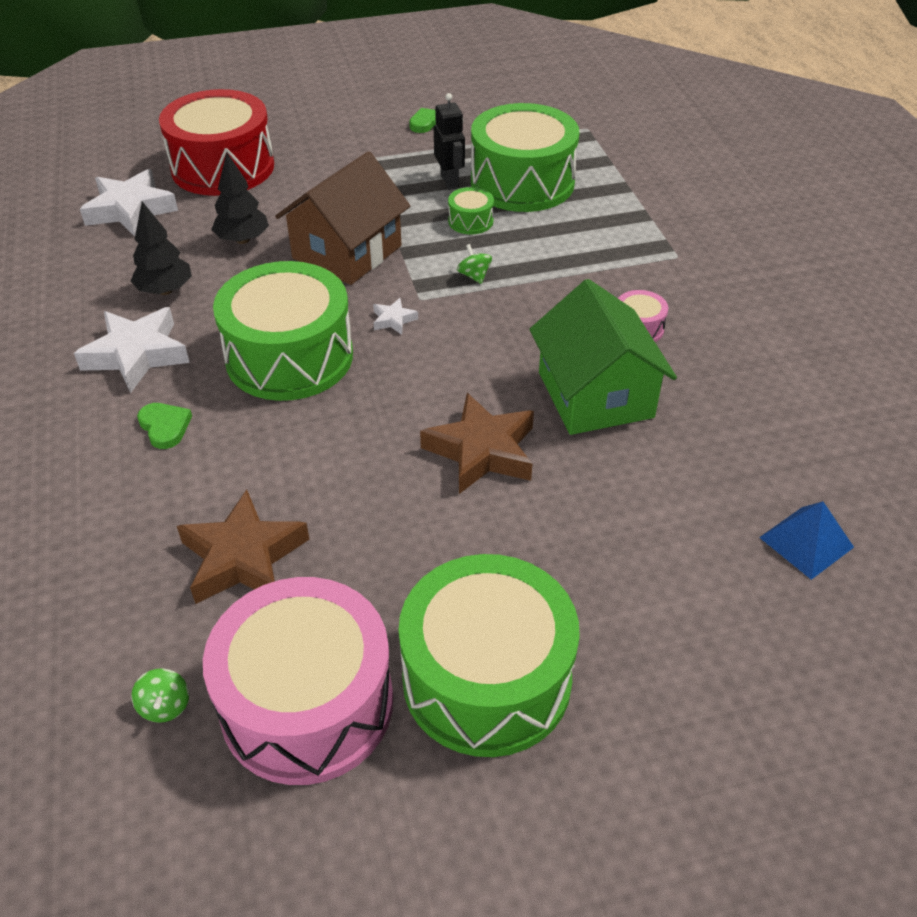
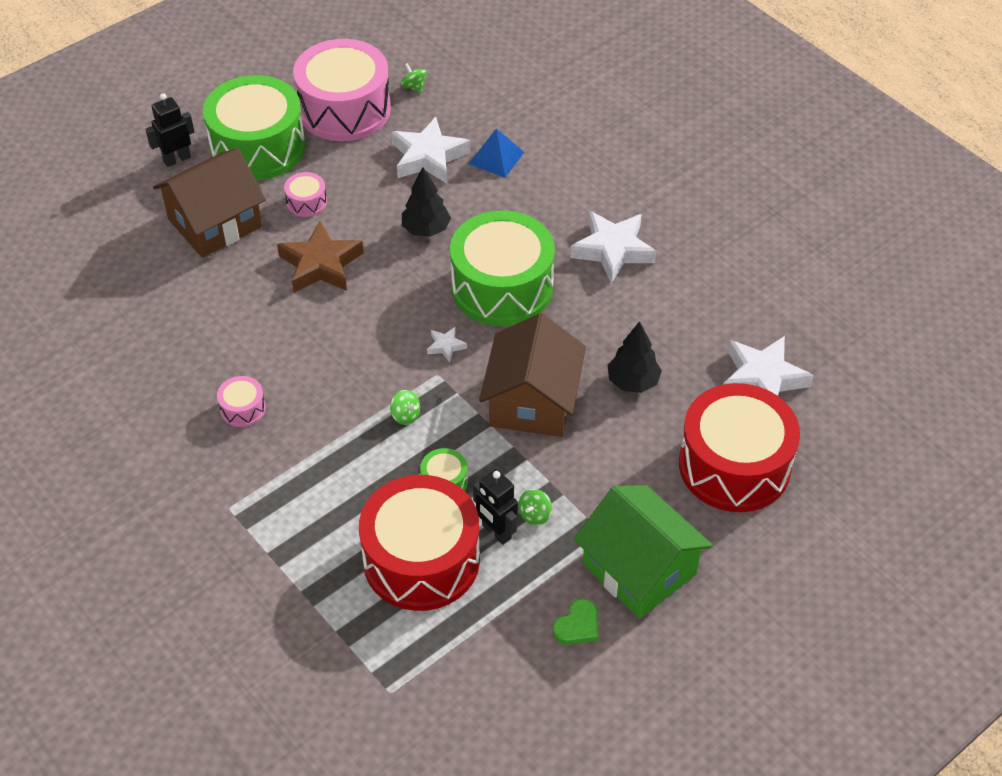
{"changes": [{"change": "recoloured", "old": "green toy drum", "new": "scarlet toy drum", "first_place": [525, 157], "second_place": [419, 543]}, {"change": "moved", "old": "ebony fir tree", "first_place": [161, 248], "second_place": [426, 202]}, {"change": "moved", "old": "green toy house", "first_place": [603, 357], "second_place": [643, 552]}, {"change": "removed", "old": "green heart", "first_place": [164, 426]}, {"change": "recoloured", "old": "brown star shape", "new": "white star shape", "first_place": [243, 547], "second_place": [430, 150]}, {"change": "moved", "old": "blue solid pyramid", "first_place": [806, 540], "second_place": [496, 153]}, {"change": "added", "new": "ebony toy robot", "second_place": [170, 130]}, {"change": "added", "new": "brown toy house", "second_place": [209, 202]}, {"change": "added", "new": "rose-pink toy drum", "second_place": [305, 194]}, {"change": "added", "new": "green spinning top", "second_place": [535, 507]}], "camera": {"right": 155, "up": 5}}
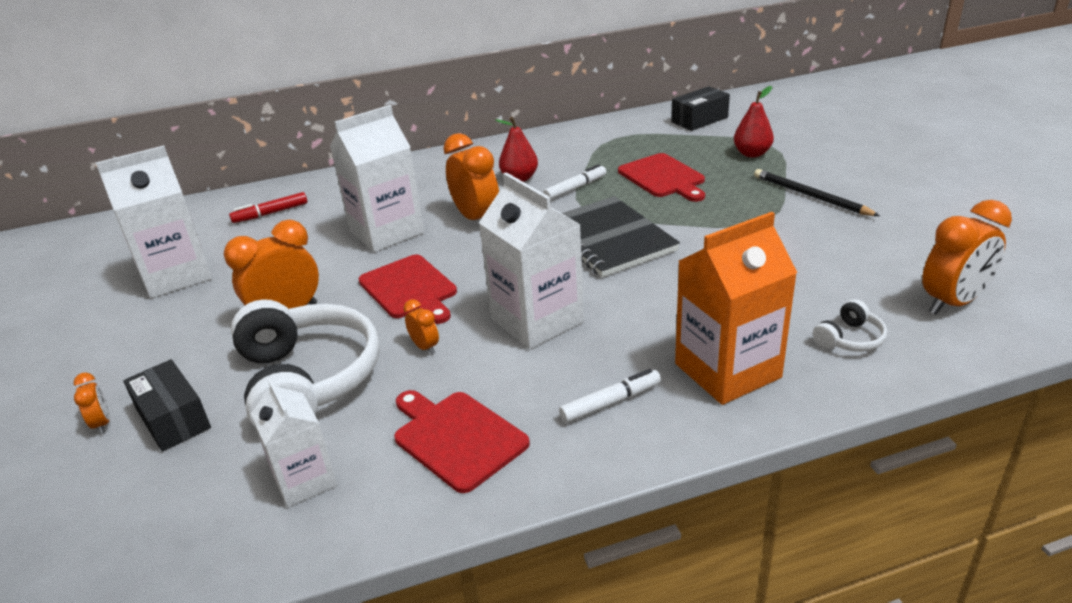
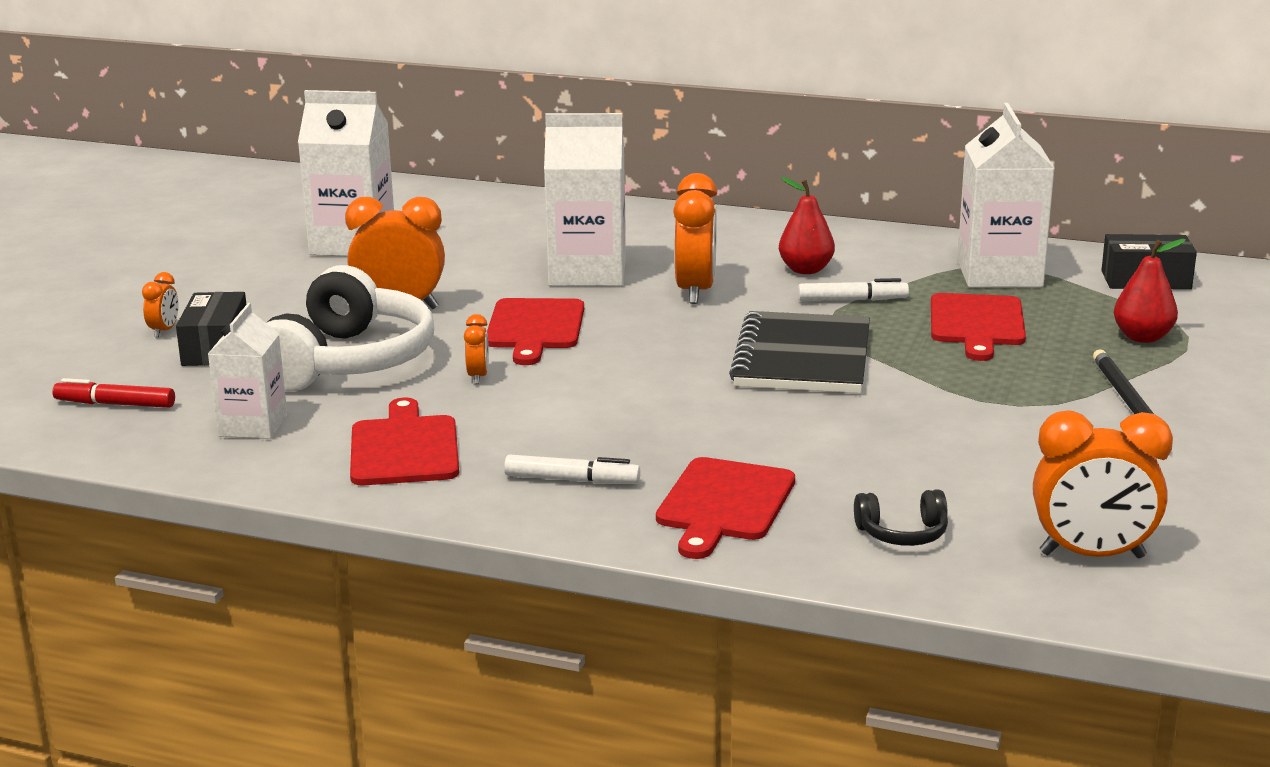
{"changes": [{"change": "moved", "old": "white juice carton", "first_place": [531, 260], "second_place": [1006, 195]}, {"change": "moved", "old": "scarlet felt pen", "first_place": [268, 207], "second_place": [113, 393]}, {"change": "replaced", "old": "orange-coloured juice carton", "new": "scarlet bread board", "first_place": [736, 308], "second_place": [725, 508]}, {"change": "recoloured", "old": "white headset", "new": "ebony headset", "first_place": [850, 325], "second_place": [901, 517]}], "camera": {"right": 35, "up": -10}}
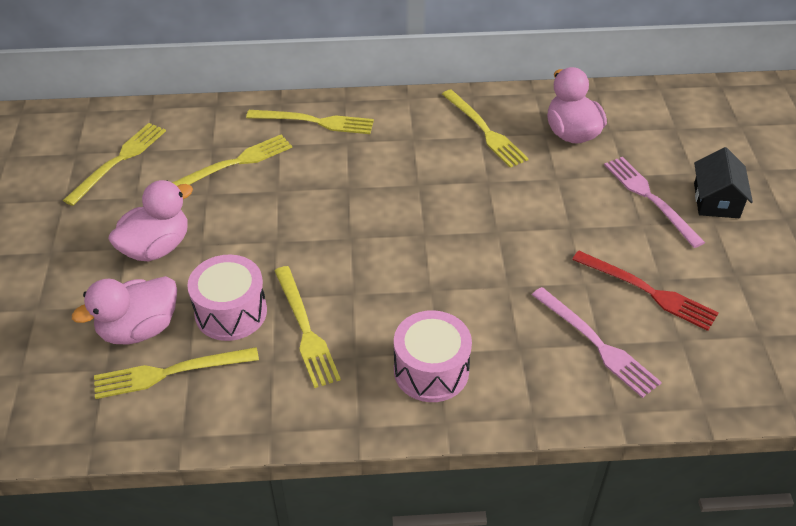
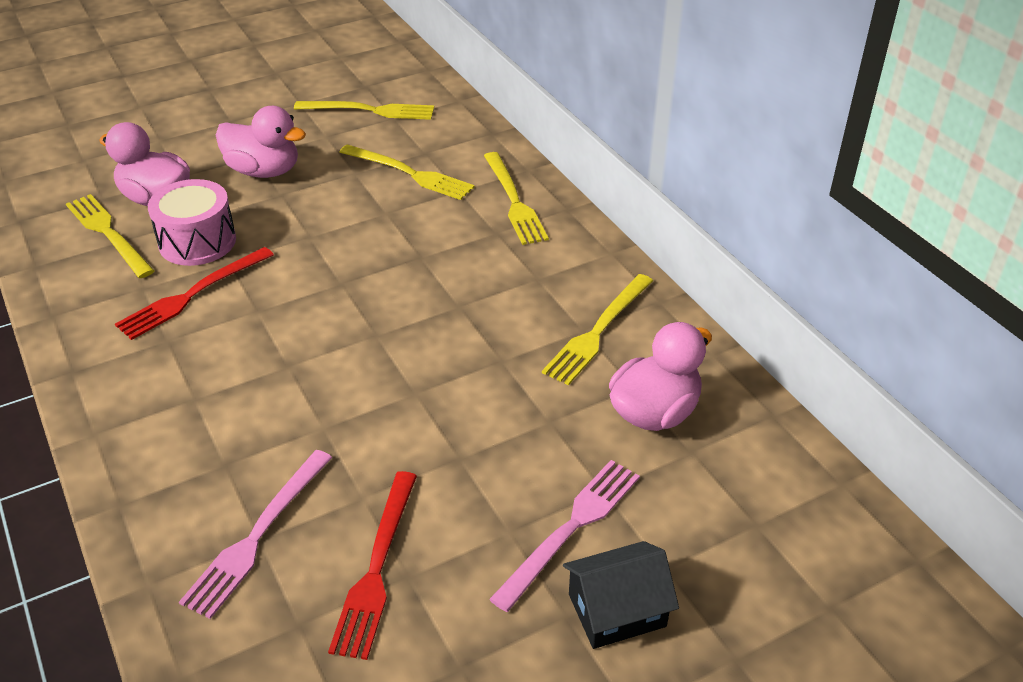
{"changes": [{"change": "recoloured", "old": "yellow fork", "new": "scarlet fork", "first_place": [308, 327], "second_place": [194, 293]}, {"change": "removed", "old": "rose-pink toy drum", "first_place": [433, 356]}], "camera": {"right": 65, "up": -5}}
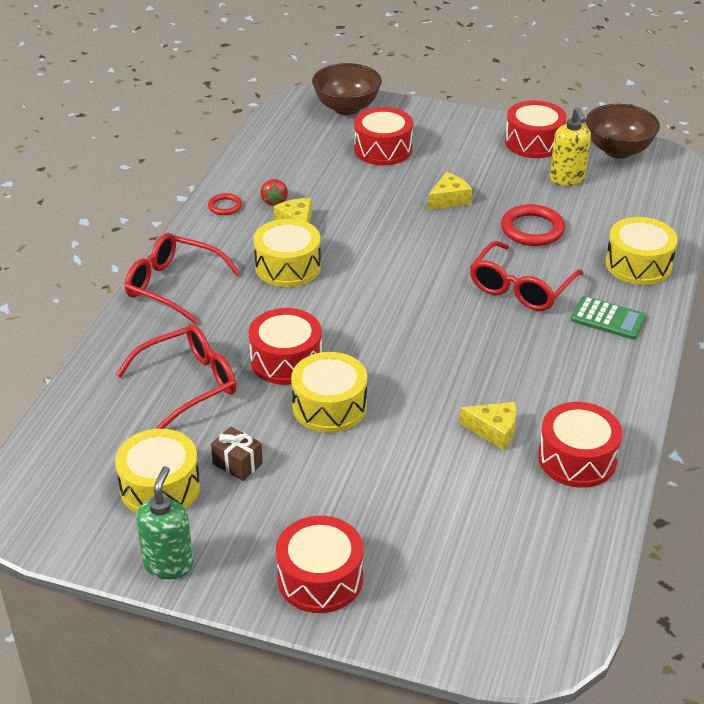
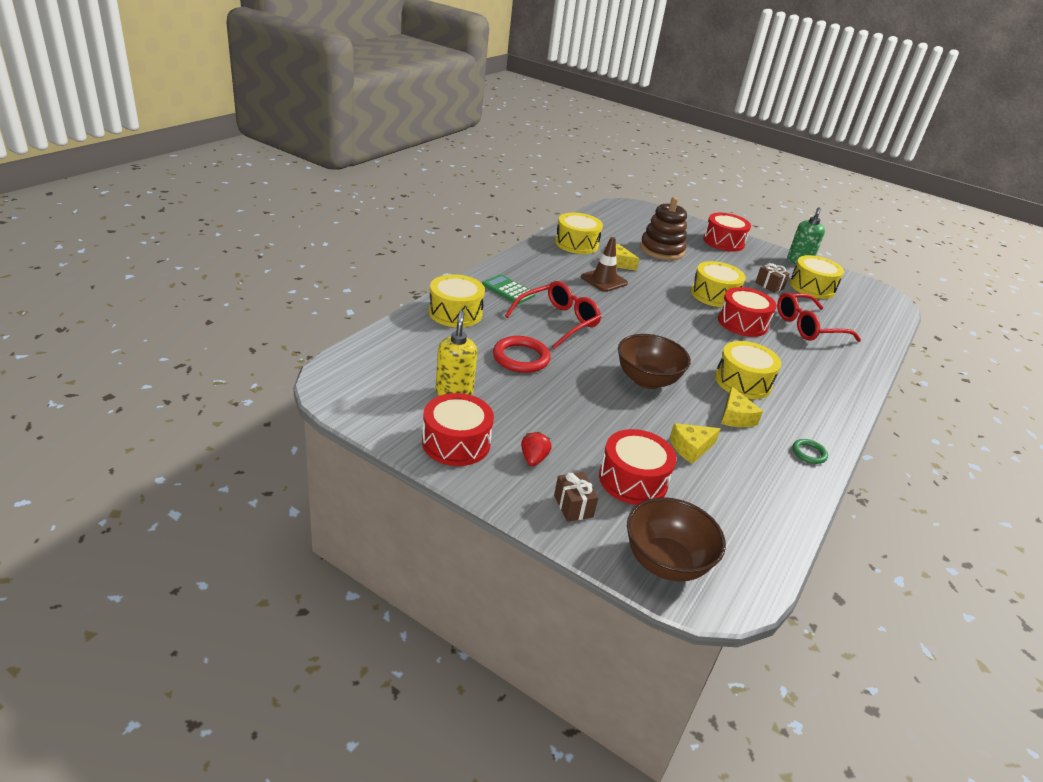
{"changes": [{"change": "moved", "old": "brown bowl", "first_place": [623, 131], "second_place": [654, 361]}, {"change": "moved", "old": "yellow cheese", "first_place": [450, 191], "second_place": [695, 443]}, {"change": "moved", "old": "scarlet berry", "first_place": [274, 192], "second_place": [536, 449]}, {"change": "recoloured", "old": "scarlet ring", "new": "green ring", "first_place": [225, 204], "second_place": [810, 451]}, {"change": "removed", "old": "scarlet glasses", "first_place": [182, 278]}, {"change": "recoloured", "old": "scarlet toy drum", "new": "yellow toy drum", "first_place": [580, 445], "second_place": [579, 233]}, {"change": "added", "new": "brown stacking rings", "second_place": [663, 228]}, {"change": "added", "new": "brown safety cone", "second_place": [604, 264]}, {"change": "added", "new": "brown gift", "second_place": [576, 497]}], "camera": {"right": -170, "up": -5}}
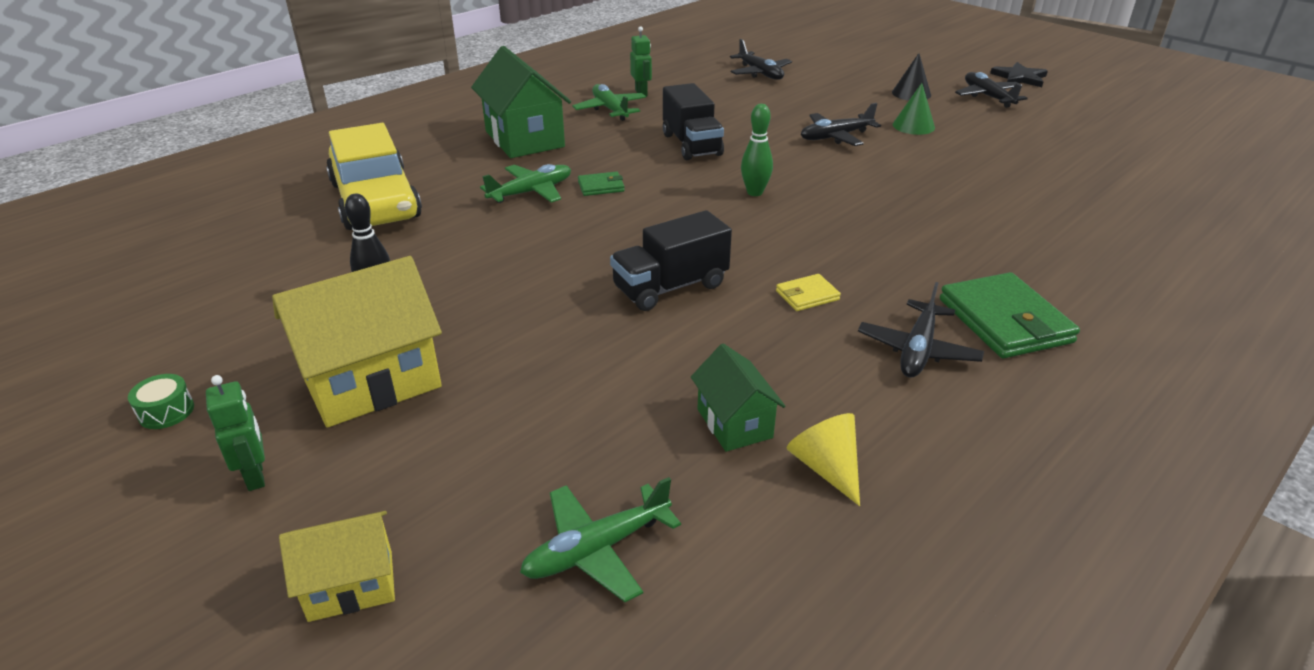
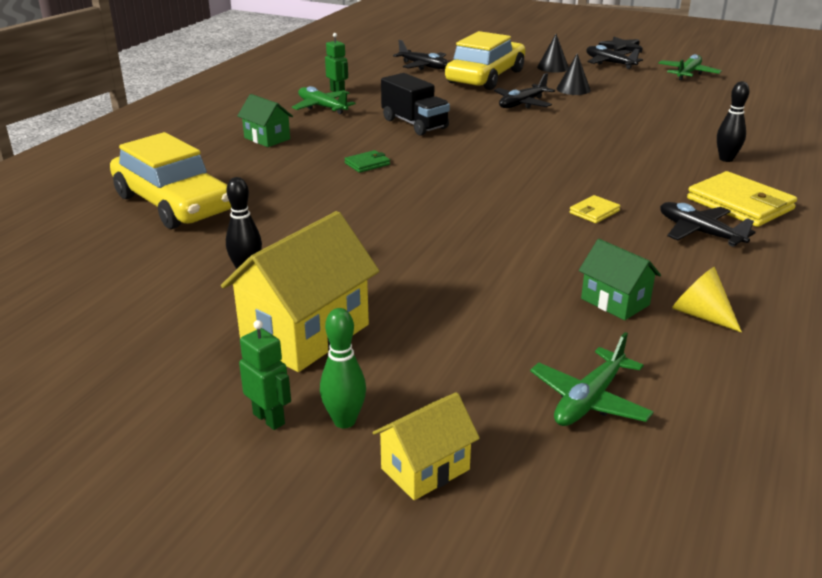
{"changes": [{"change": "resized", "old": "green toy house", "first_place": [521, 102], "second_place": [265, 120], "factor": 0.56}, {"change": "recoloured", "old": "green solid cone", "new": "ebony solid cone", "first_place": [914, 109], "second_place": [573, 74]}, {"change": "moved", "old": "green tenpin", "first_place": [757, 150], "second_place": [343, 368]}, {"change": "moved", "old": "green plane", "first_place": [525, 183], "second_place": [690, 67]}, {"change": "removed", "old": "ebony lorry", "first_place": [671, 260]}, {"change": "recoloured", "old": "green card wallet", "new": "yellow card wallet", "first_place": [1010, 315], "second_place": [742, 199]}, {"change": "turned", "old": "ebony plane", "first_place": [921, 330], "second_place": [708, 224], "degrees": 135}, {"change": "removed", "old": "green toy drum", "first_place": [161, 401]}, {"change": "added", "new": "yellow toy car", "second_place": [485, 60]}, {"change": "added", "new": "ebony tenpin", "second_place": [733, 121]}], "camera": {"right": -20, "up": -5}}
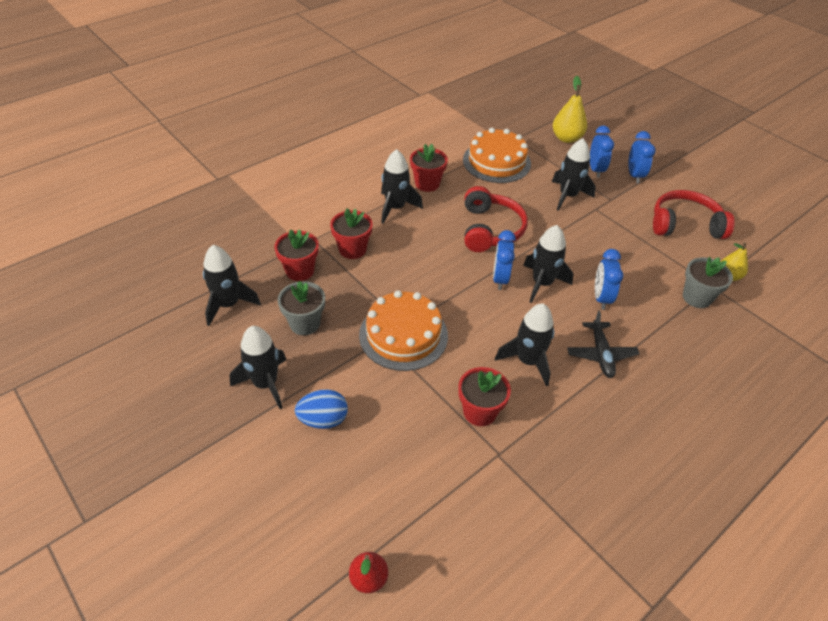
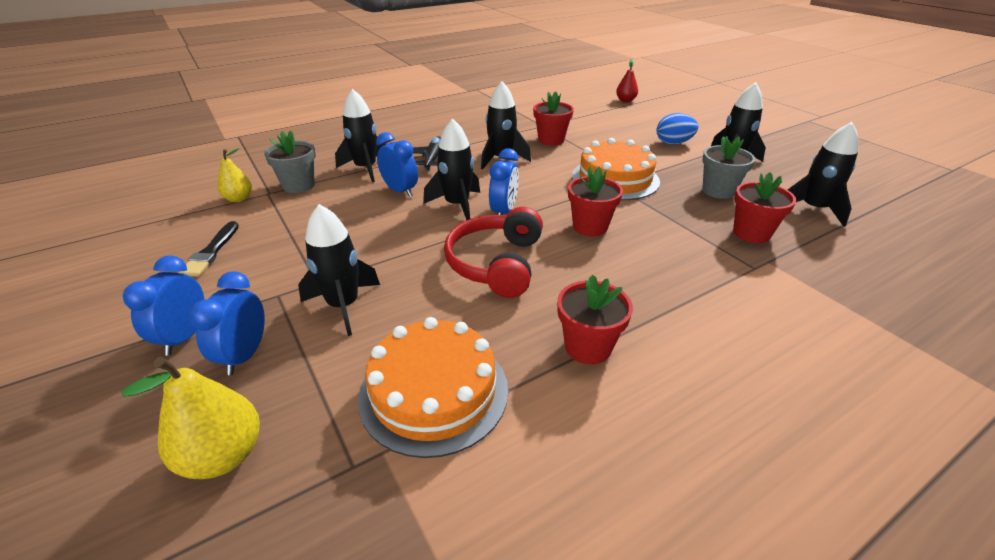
{"changes": [{"change": "moved", "old": "ebony toy rocket", "first_place": [402, 186], "second_place": [360, 135]}, {"change": "replaced", "old": "scarlet headset", "new": "ebony paintbrush", "first_place": [694, 214], "second_place": [209, 248]}, {"change": "moved", "old": "scarlet flower pot", "first_place": [351, 233], "second_place": [595, 201]}, {"change": "turned", "old": "blue clock", "first_place": [609, 279], "second_place": [397, 164], "degrees": -60}], "camera": {"right": -170, "up": -10}}
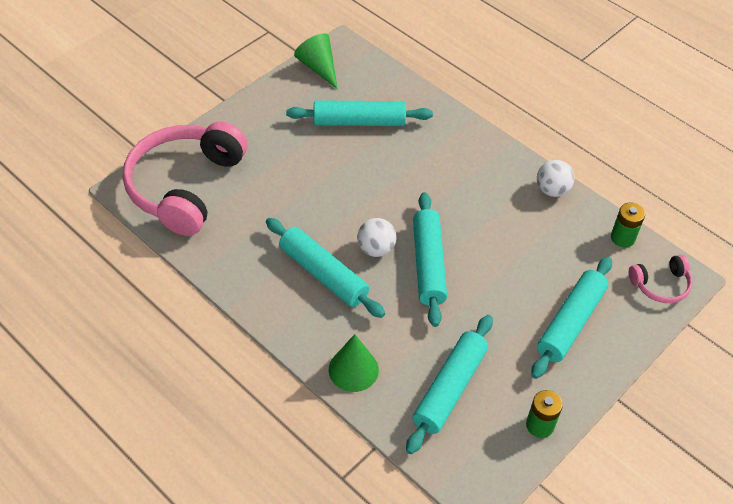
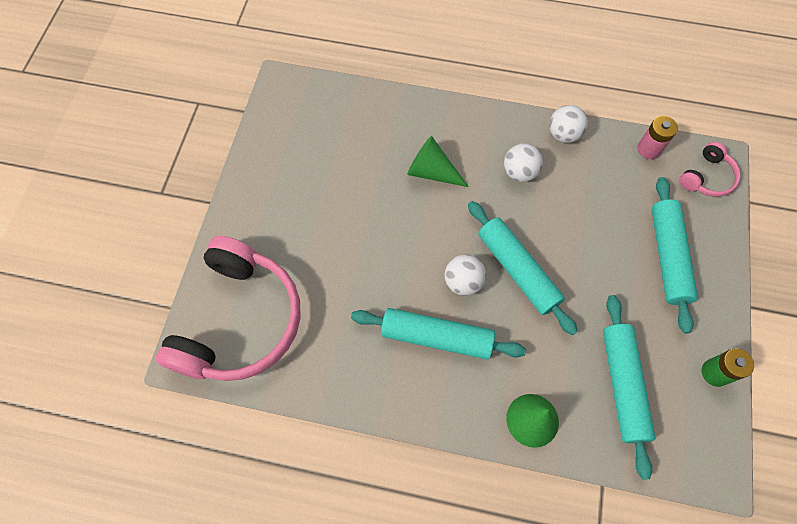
{"changes": [{"change": "moved", "old": "green solid cone", "first_place": [316, 61], "second_place": [438, 161]}, {"change": "removed", "old": "aqua rolling pin", "first_place": [359, 113]}, {"change": "turned", "old": "rose-pink headset", "first_place": [185, 178], "second_place": [228, 308], "degrees": -150}, {"change": "recoloured", "old": "green AA battery", "new": "rose-pink AA battery", "first_place": [628, 225], "second_place": [657, 137]}, {"change": "added", "new": "white play ball", "second_place": [523, 163]}], "camera": {"right": -30, "up": 15}}
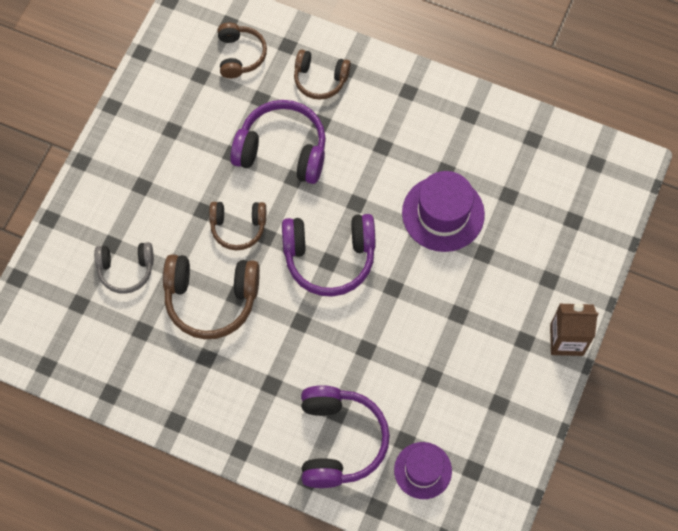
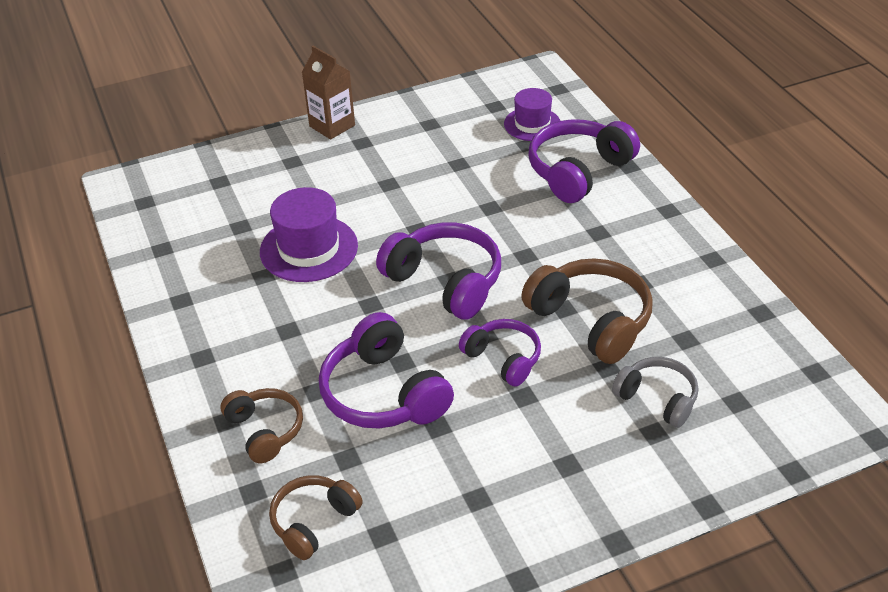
{"changes": [{"change": "recoloured", "old": "brown headset", "new": "violet headset", "first_place": [237, 226], "second_place": [500, 352]}], "camera": {"right": -135, "up": -25}}
